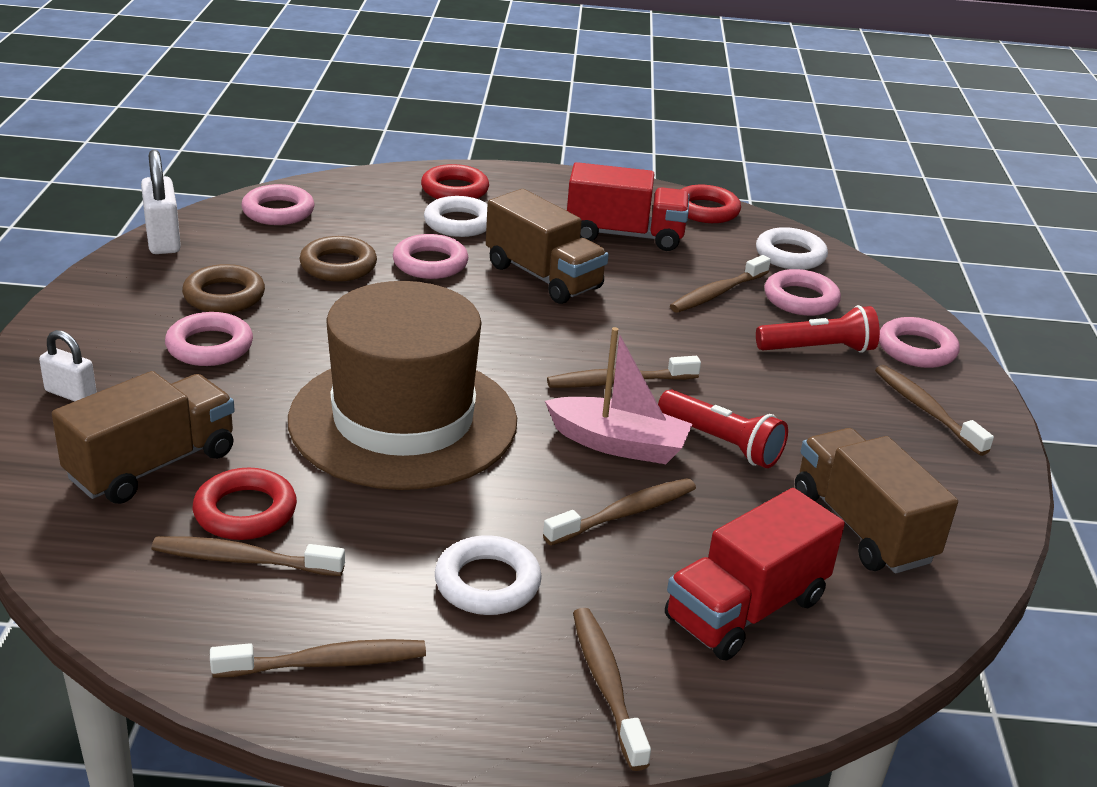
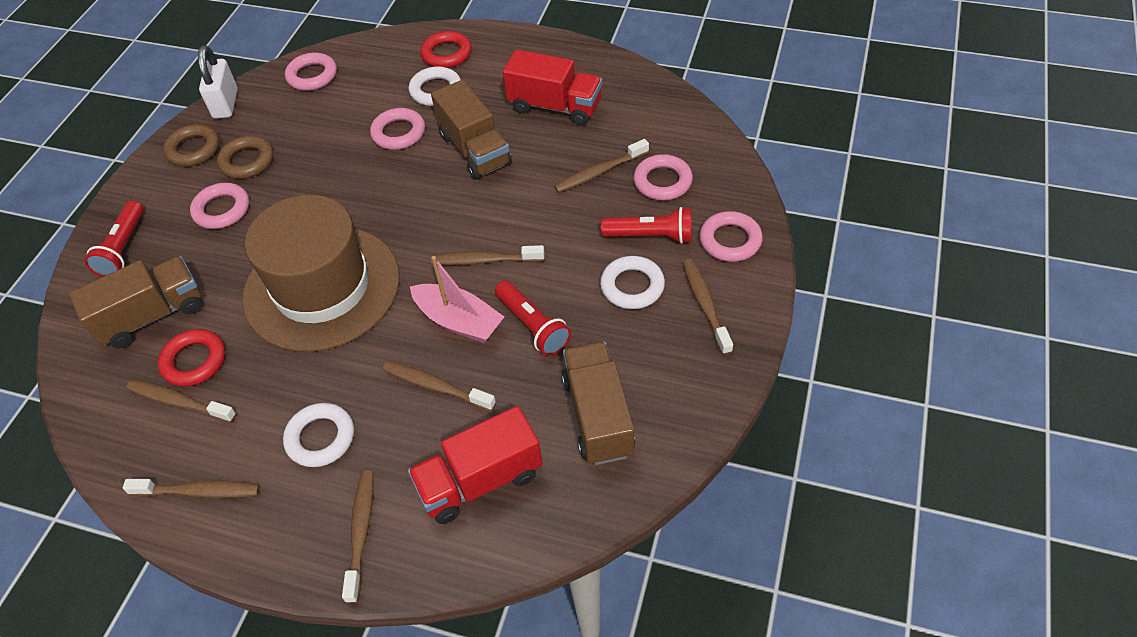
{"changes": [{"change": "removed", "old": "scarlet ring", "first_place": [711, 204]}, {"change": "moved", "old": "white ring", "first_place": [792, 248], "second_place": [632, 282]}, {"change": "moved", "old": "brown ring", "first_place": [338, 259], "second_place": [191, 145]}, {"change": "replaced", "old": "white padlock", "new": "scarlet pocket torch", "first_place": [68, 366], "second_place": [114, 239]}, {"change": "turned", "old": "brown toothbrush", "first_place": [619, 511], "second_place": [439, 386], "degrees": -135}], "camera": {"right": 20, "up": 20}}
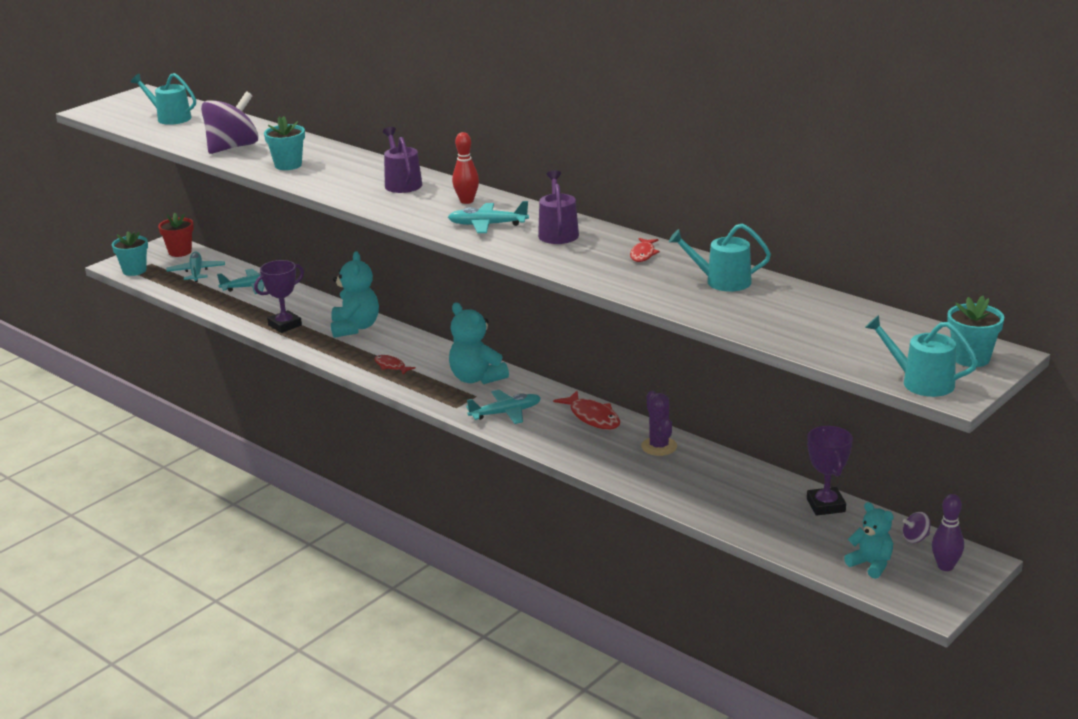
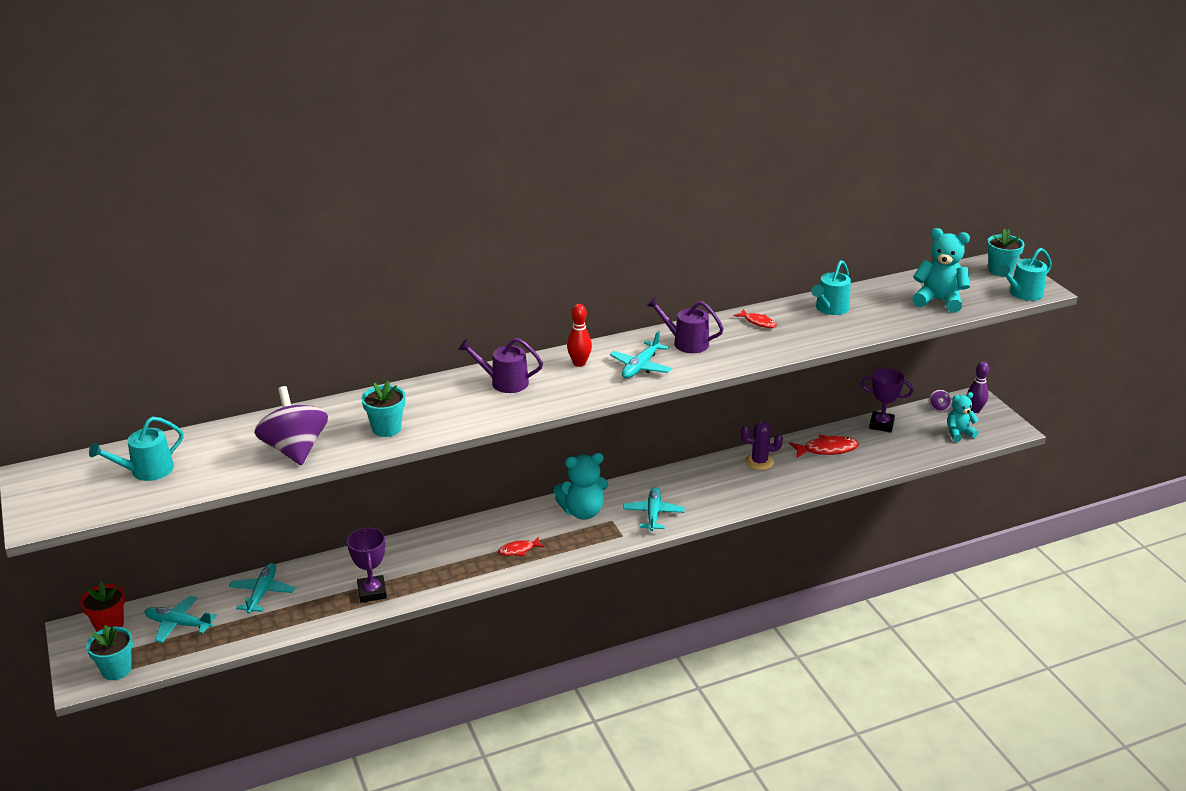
{"changes": [{"change": "moved", "old": "aqua teddy", "first_place": [355, 294], "second_place": [941, 270]}, {"change": "moved", "old": "scarlet fish", "first_place": [586, 410], "second_place": [824, 446]}], "camera": {"right": -65, "up": 5}}
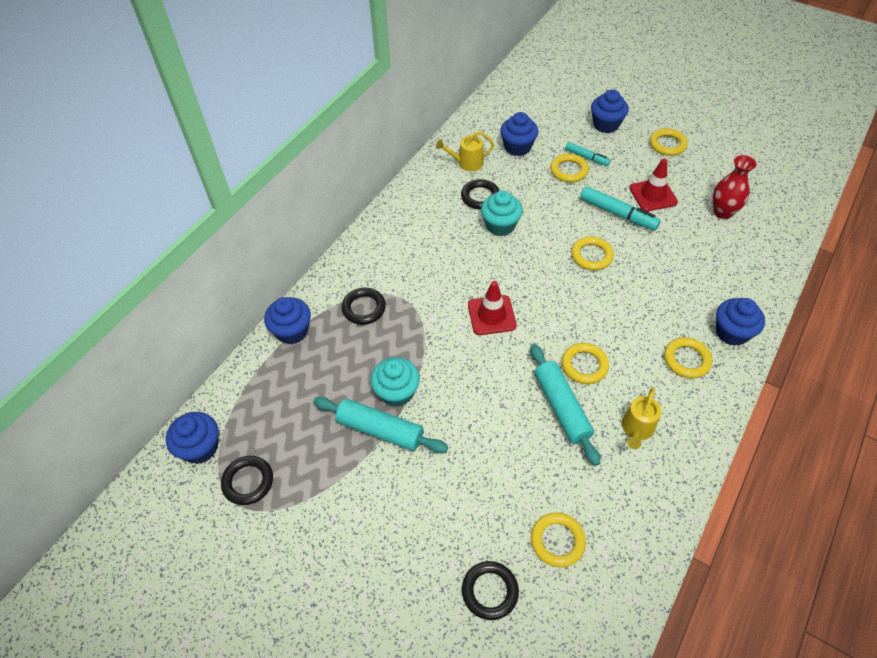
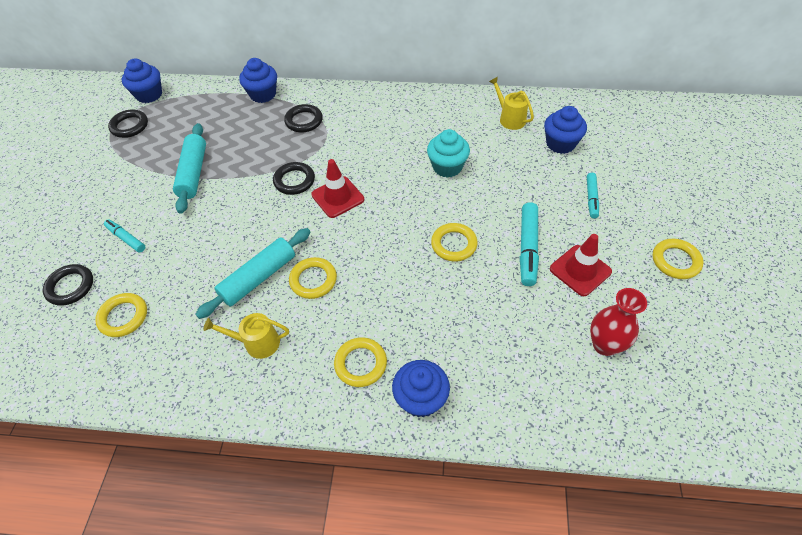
{"changes": [{"change": "removed", "old": "blue muffin", "first_place": [609, 111]}, {"change": "removed", "old": "yellow ring", "first_place": [569, 168]}, {"change": "moved", "old": "ebony ring", "first_place": [480, 194], "second_place": [294, 178]}, {"change": "removed", "old": "aqua muffin", "first_place": [395, 382]}, {"change": "added", "new": "aqua felt pen", "second_place": [124, 235]}], "camera": {"right": 65, "up": 0}}
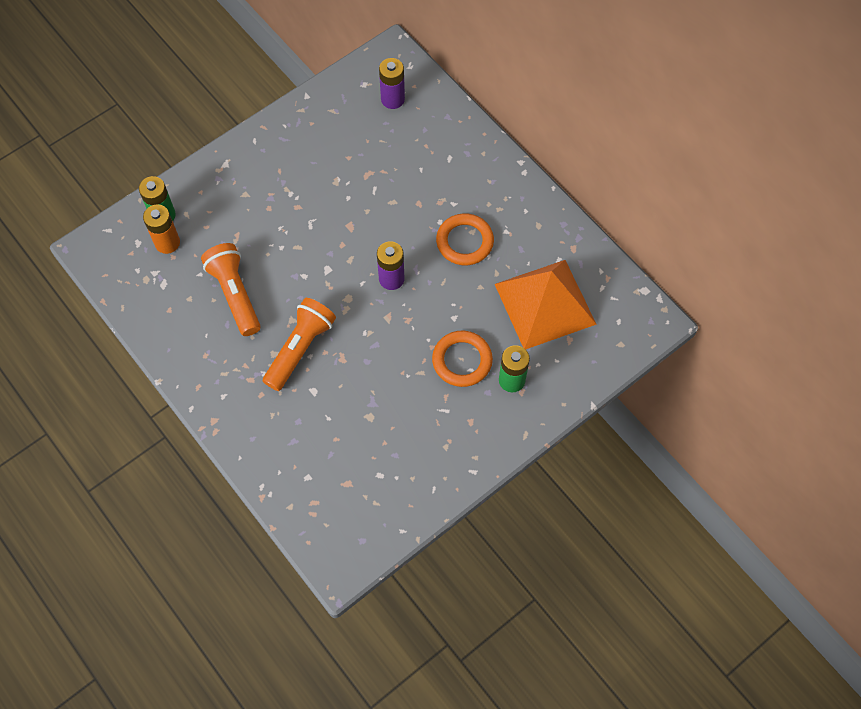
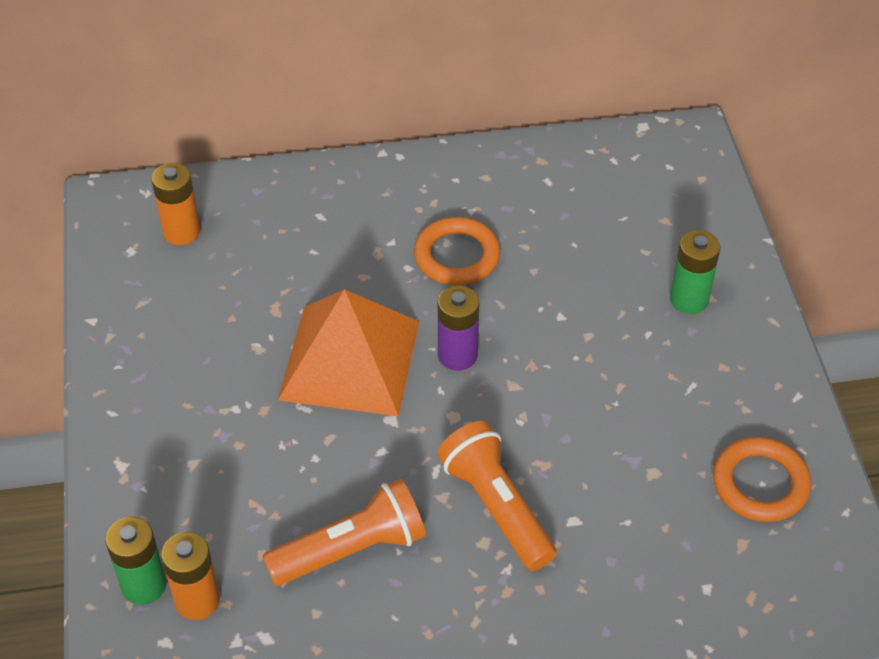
{"changes": [{"change": "recoloured", "old": "violet AA battery", "new": "orange-coloured AA battery", "first_place": [392, 83], "second_place": [175, 204]}, {"change": "turned", "old": "orange-coloured pocket torch", "first_place": [230, 289], "second_place": [344, 532], "degrees": 150}, {"change": "moved", "old": "orange-coloured solid pyramid", "first_place": [546, 304], "second_place": [348, 352]}, {"change": "moved", "old": "orange-coloured ring", "first_place": [462, 359], "second_place": [762, 479]}], "camera": {"right": -60, "up": -15}}
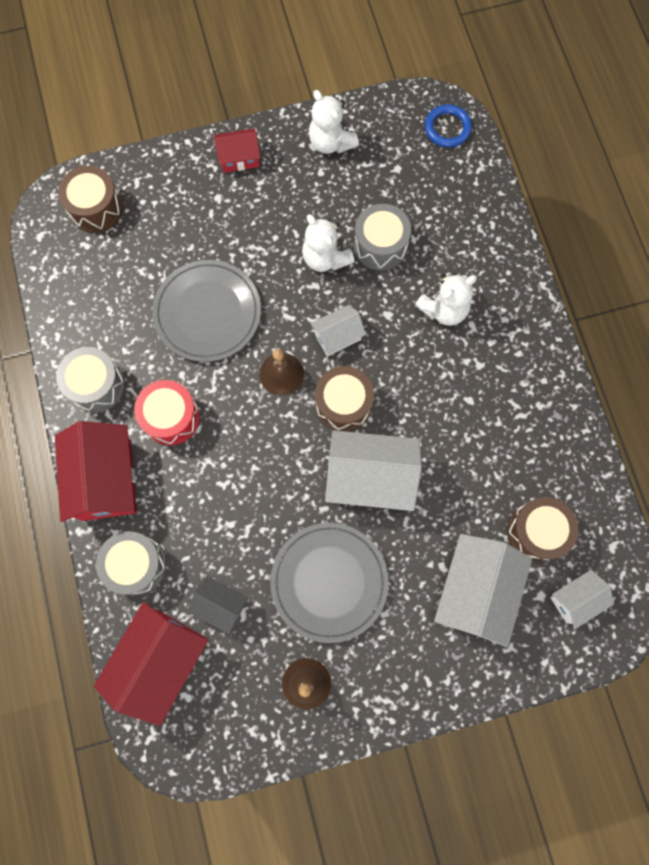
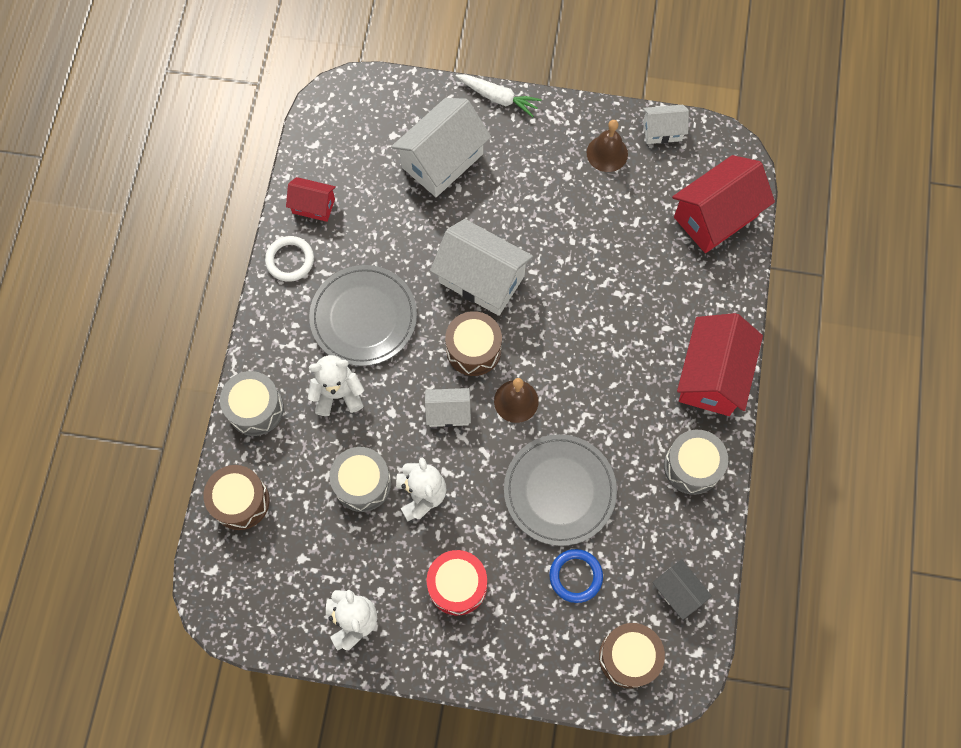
{"changes": [{"change": "moved", "old": "blue ring", "first_place": [448, 126], "second_place": [576, 576]}, {"change": "moved", "old": "scarlet toy house", "first_place": [237, 150], "second_place": [311, 199]}, {"change": "moved", "old": "scarlet toy drum", "first_place": [167, 413], "second_place": [457, 582]}, {"change": "moved", "old": "brown toy drum", "first_place": [542, 529], "second_place": [236, 497]}, {"change": "moved", "old": "ash-grey plate", "first_place": [329, 583], "second_place": [363, 315]}, {"change": "moved", "old": "ash-grey toy drum", "first_place": [131, 563], "second_place": [252, 403]}, {"change": "moved", "old": "white toy house", "first_place": [582, 599], "second_place": [666, 124]}, {"change": "moved", "old": "ash-grey toy house", "first_place": [218, 605], "second_place": [682, 589]}, {"change": "added", "new": "white carrot", "second_place": [499, 95]}, {"change": "added", "new": "white ring", "second_place": [289, 259]}], "camera": {"right": -155, "up": -5}}
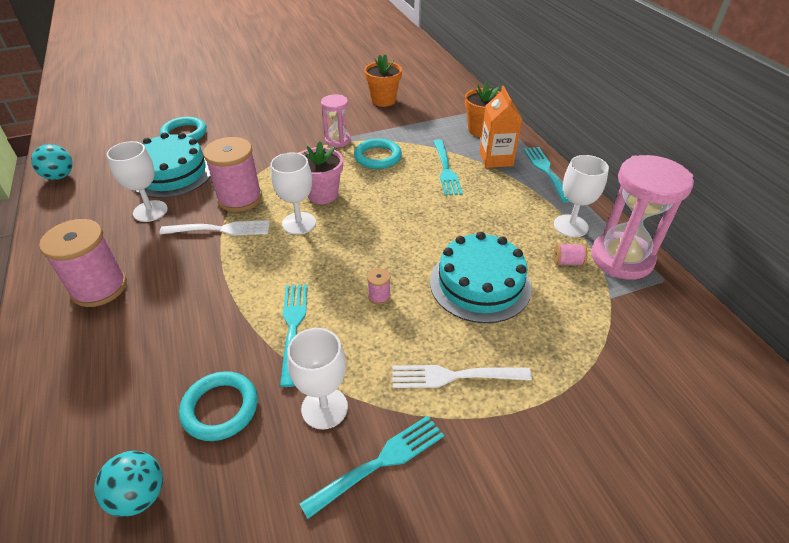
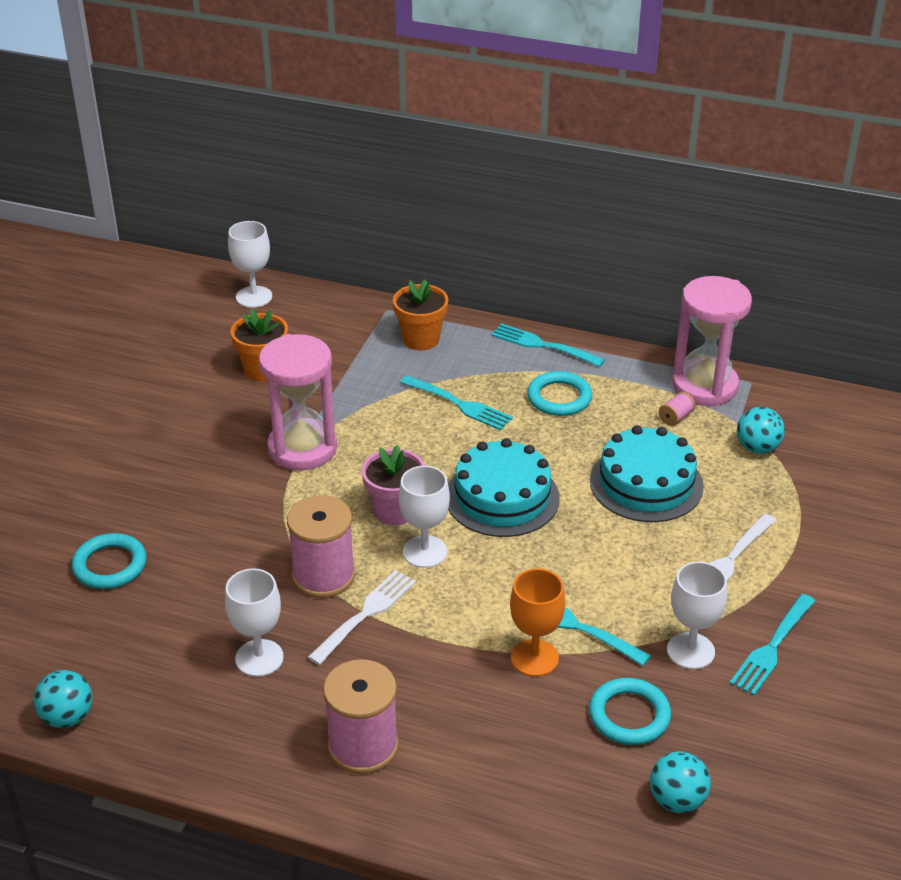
{"changes": [{"change": "removed", "old": "orange-coloured juice carton", "first_place": [501, 127]}, {"change": "resized", "old": "rose-pink hourglass", "first_place": [335, 120], "second_place": [298, 402], "factor": 1.83}, {"change": "moved", "old": "aqua cake", "first_place": [172, 165], "second_place": [504, 487]}, {"change": "moved", "old": "aqua ring", "first_place": [378, 153], "second_place": [559, 393]}, {"change": "moved", "old": "white chalice", "first_place": [581, 196], "second_place": [250, 264]}, {"change": "removed", "old": "rose-pink bobbin", "first_place": [379, 286]}, {"change": "turned", "old": "aqua fork", "first_place": [371, 467], "second_place": [772, 645], "degrees": -150}, {"change": "added", "new": "aqua play ball", "second_place": [761, 430]}, {"change": "added", "new": "orange-coloured chalice", "second_place": [537, 622]}], "camera": {"right": -50, "up": -5}}
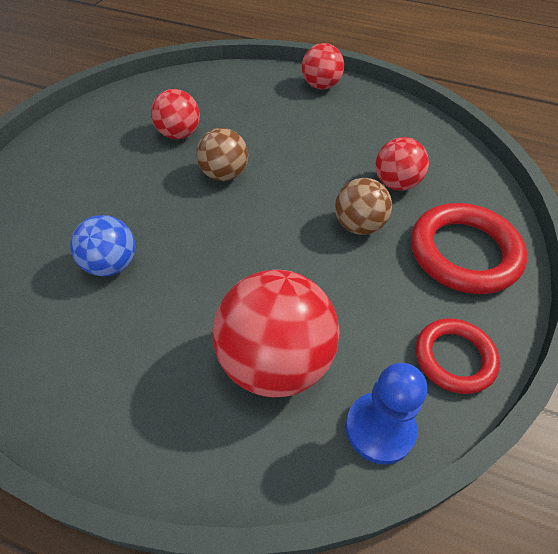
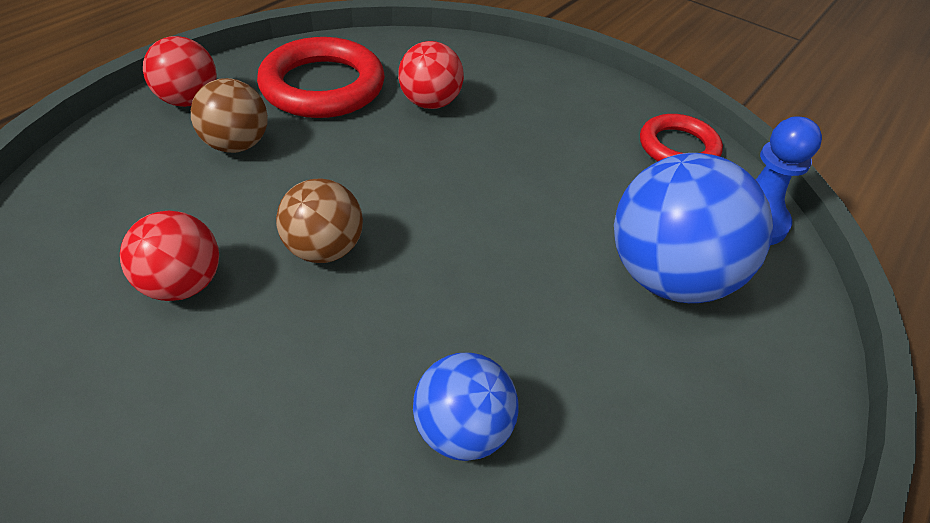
{"changes": [{"change": "moved", "old": "brown play ball", "first_place": [363, 206], "second_place": [229, 115]}, {"change": "moved", "old": "scarlet ring", "first_place": [469, 248], "second_place": [321, 77]}, {"change": "recoloured", "old": "scarlet play ball", "new": "blue play ball", "first_place": [275, 333], "second_place": [693, 228]}], "camera": {"right": -75, "up": -5}}
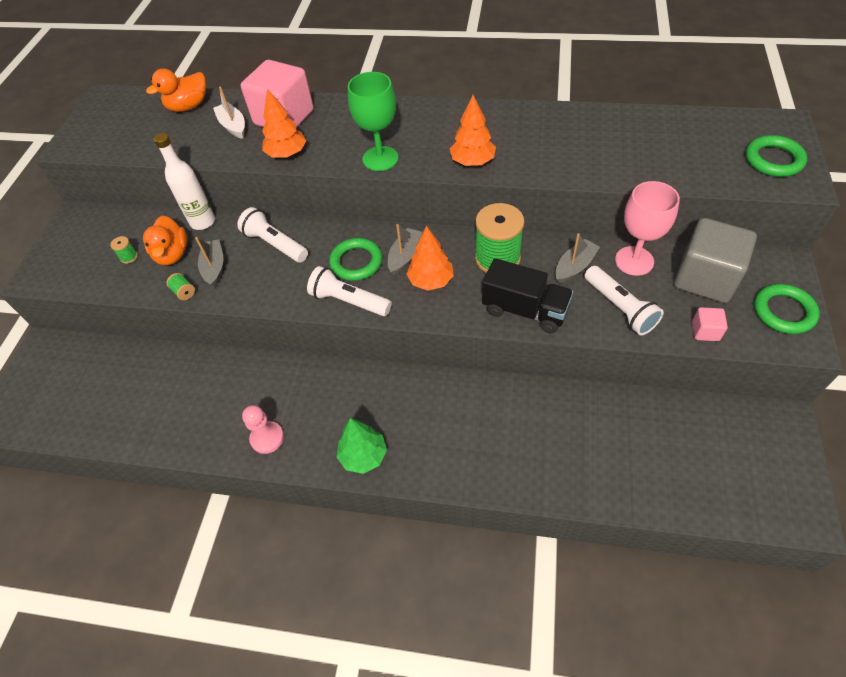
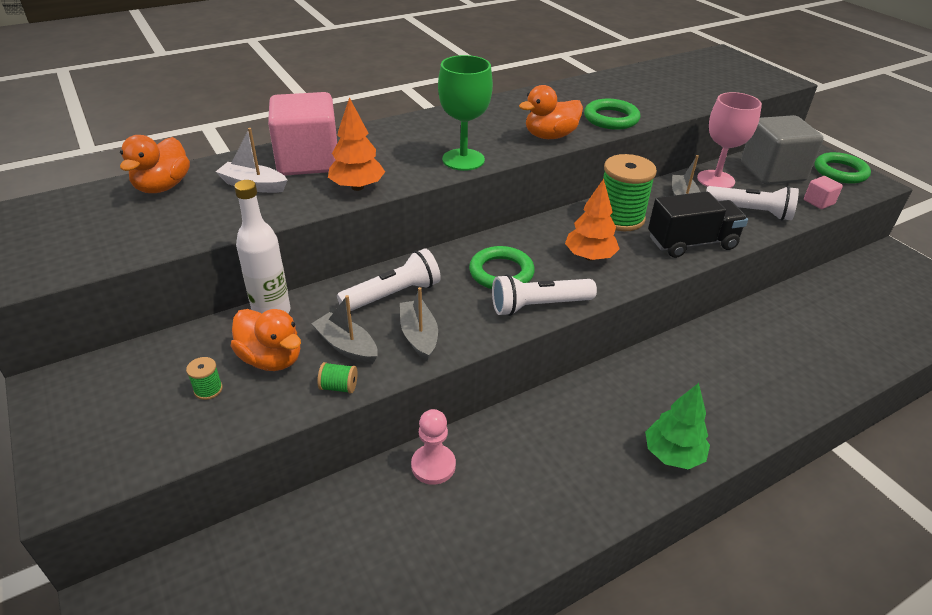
{"changes": [{"change": "replaced", "old": "orange-coloured fir tree", "new": "orange-coloured toy duck", "first_place": [473, 130], "second_place": [551, 112]}, {"change": "moved", "old": "green ring", "first_place": [776, 156], "second_place": [612, 114]}, {"change": "turned", "old": "white pocket torch", "first_place": [272, 235], "second_place": [389, 279], "degrees": 150}, {"change": "moved", "old": "ash-grey boat", "first_place": [405, 249], "second_place": [419, 324]}, {"change": "moved", "old": "rose-pink pawn", "first_place": [263, 429], "second_place": [433, 447]}], "camera": {"right": -45, "up": -15}}
